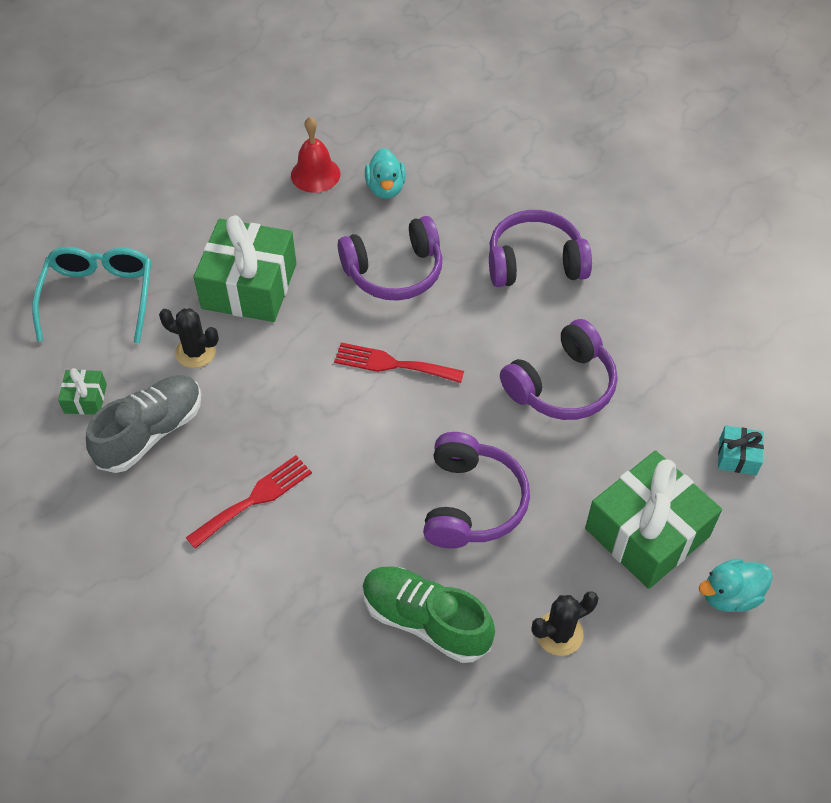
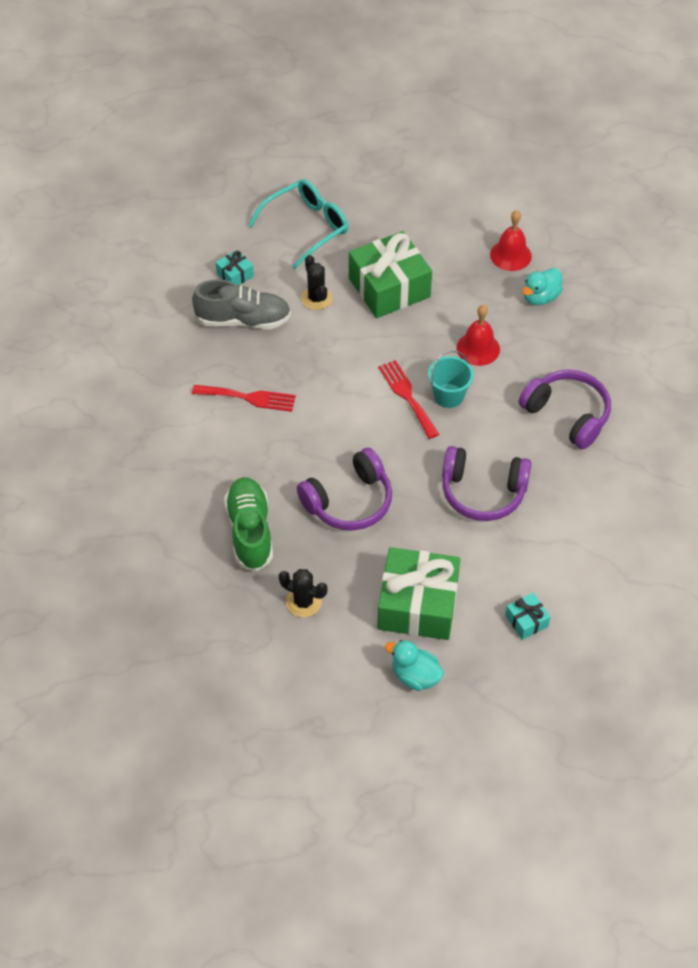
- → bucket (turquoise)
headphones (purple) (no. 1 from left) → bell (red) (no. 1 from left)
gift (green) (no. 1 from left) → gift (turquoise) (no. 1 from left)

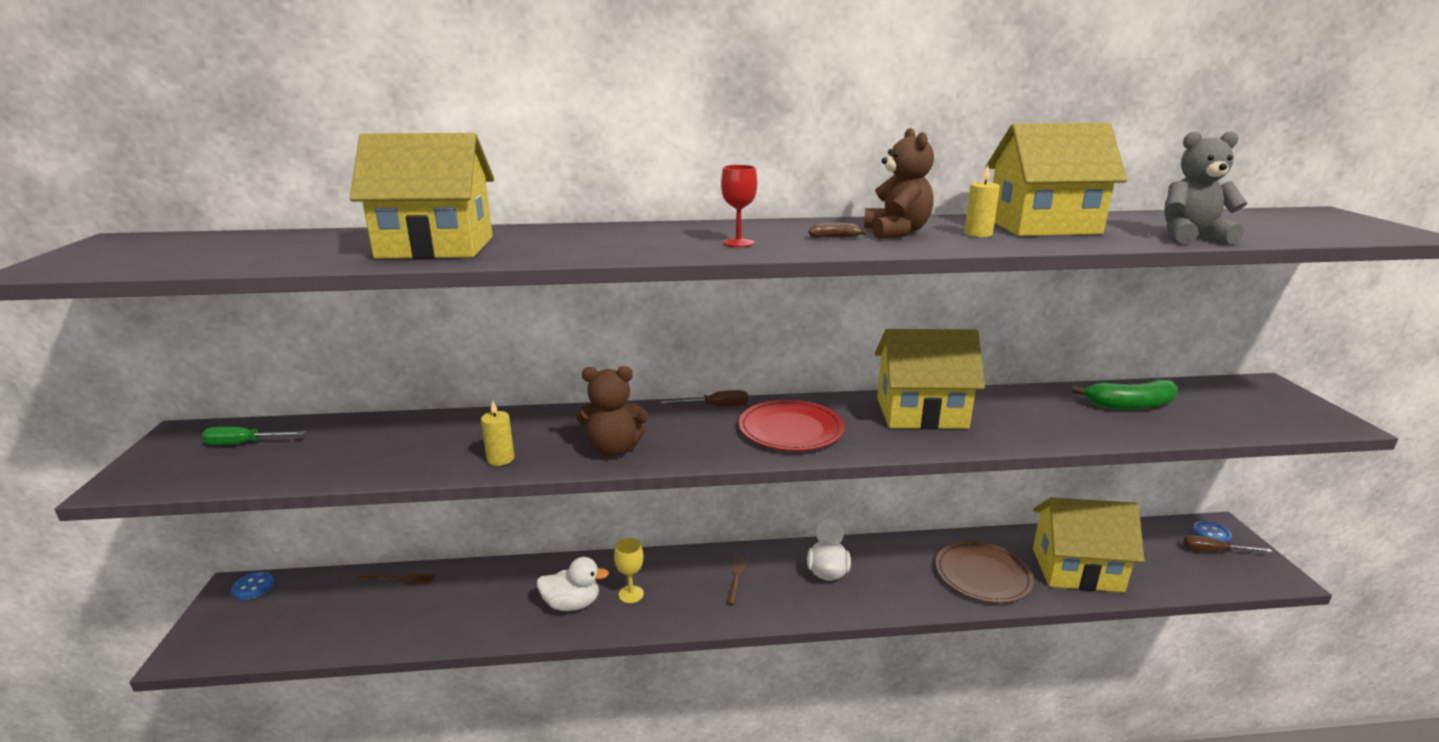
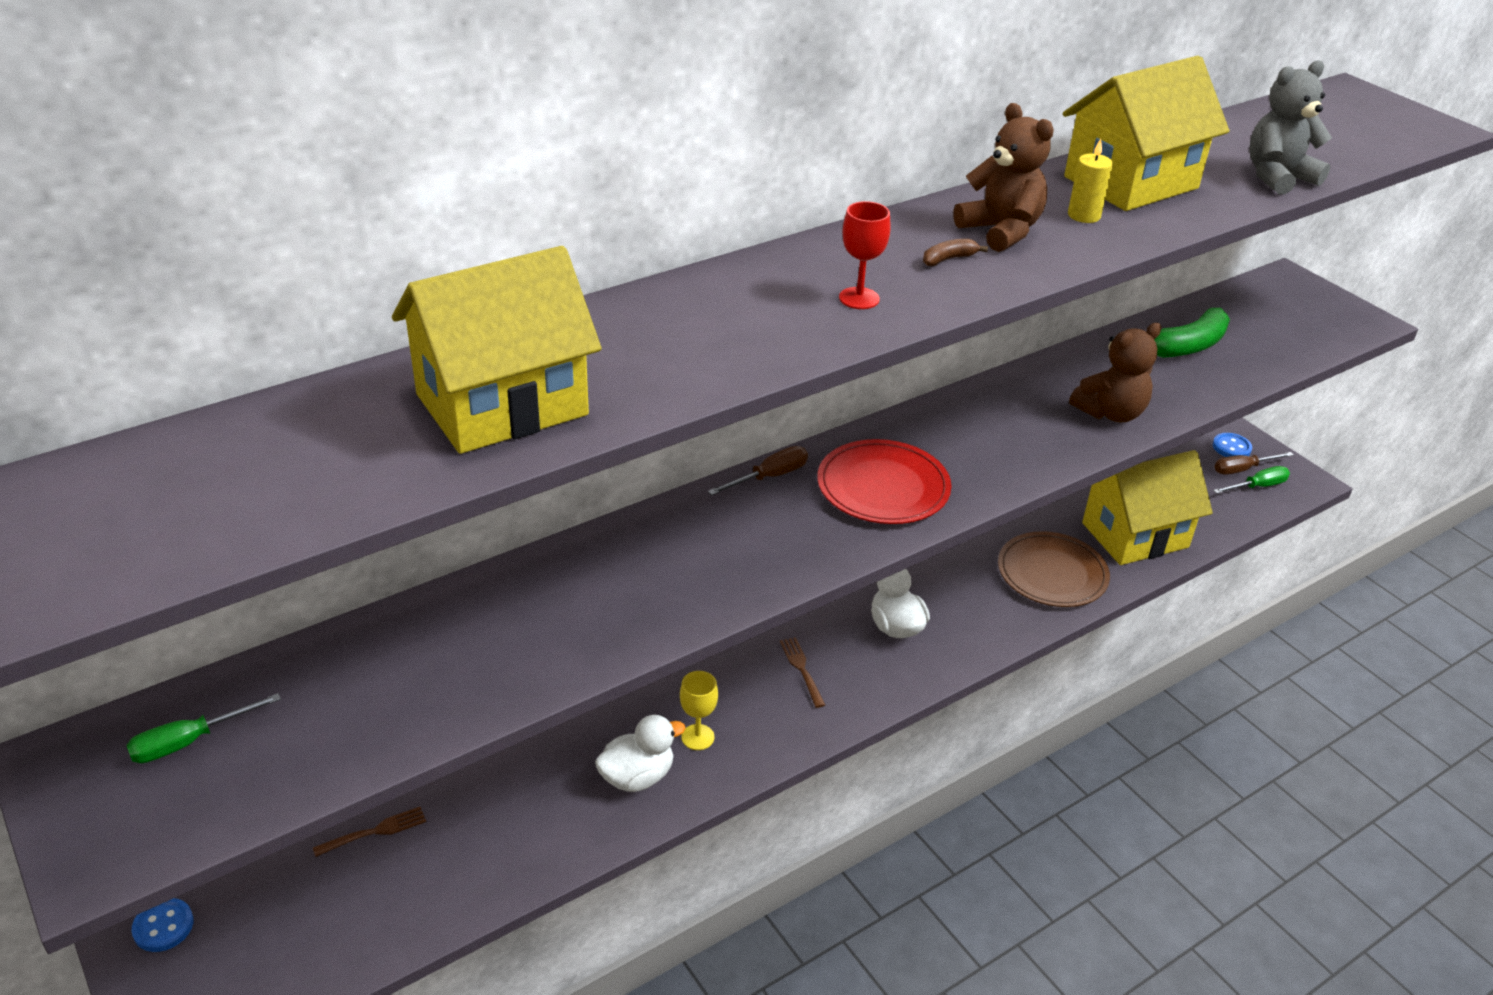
candle (yellow) (no. 1 from left) → -
house (yellow) (no. 2 from left) → -
- → screwdriver (green) (no. 2 from left)
teddy bear (brown) (no. 1 from left in the first image) → teddy bear (brown) (no. 2 from left), shifted

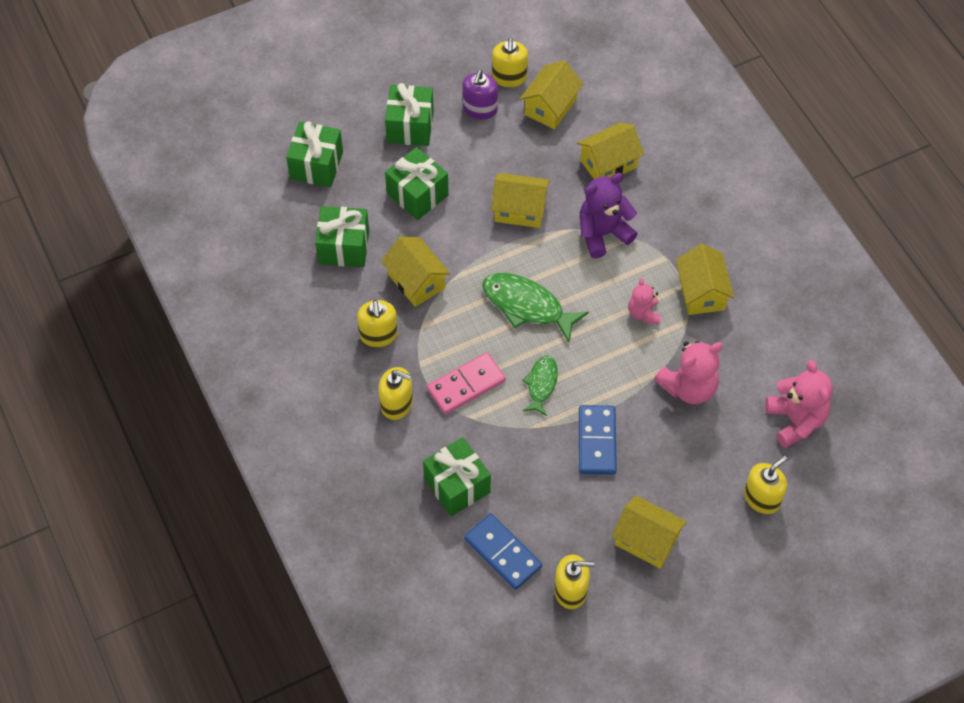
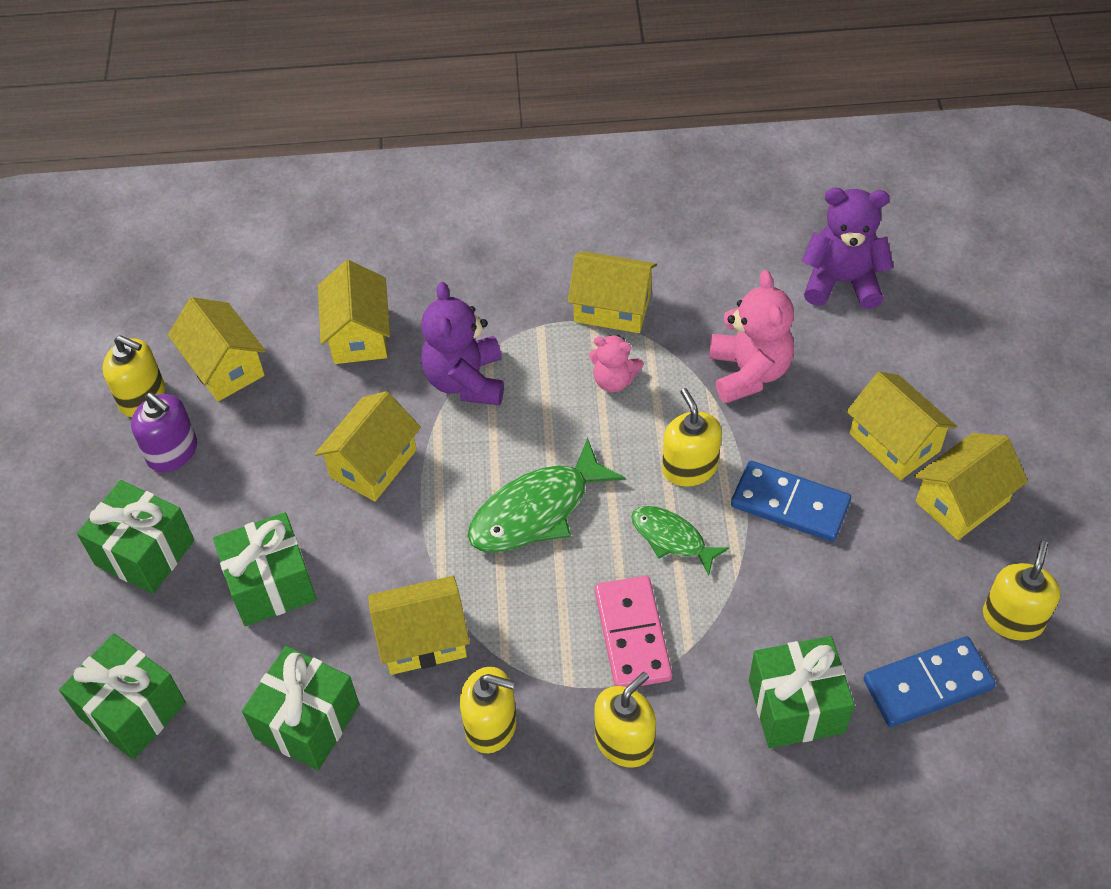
- → house (yellow) (no. 6 from left)
soap dispenser (yellow) (no. 5 from left in the first image) → soap dispenser (yellow) (no. 4 from left), shifted
teddy bear (pink) (no. 3 from left) → teddy bear (purple) (no. 2 from left)

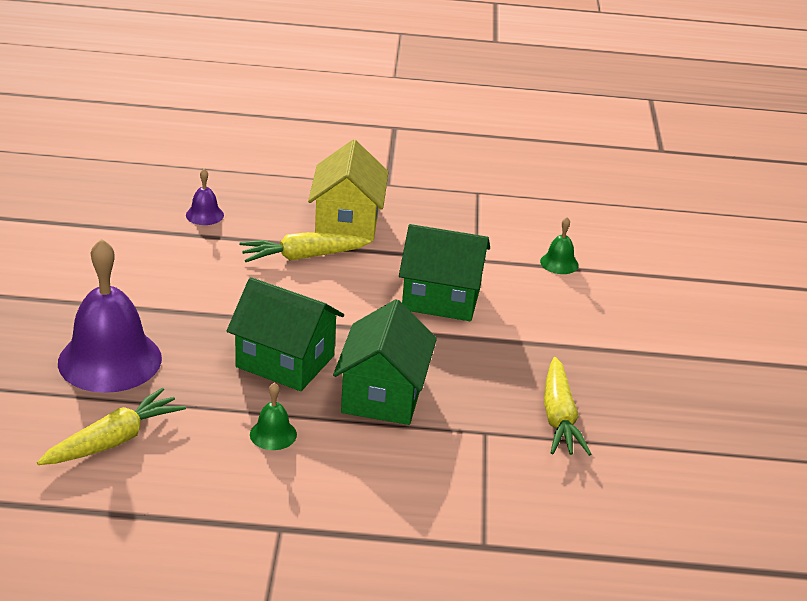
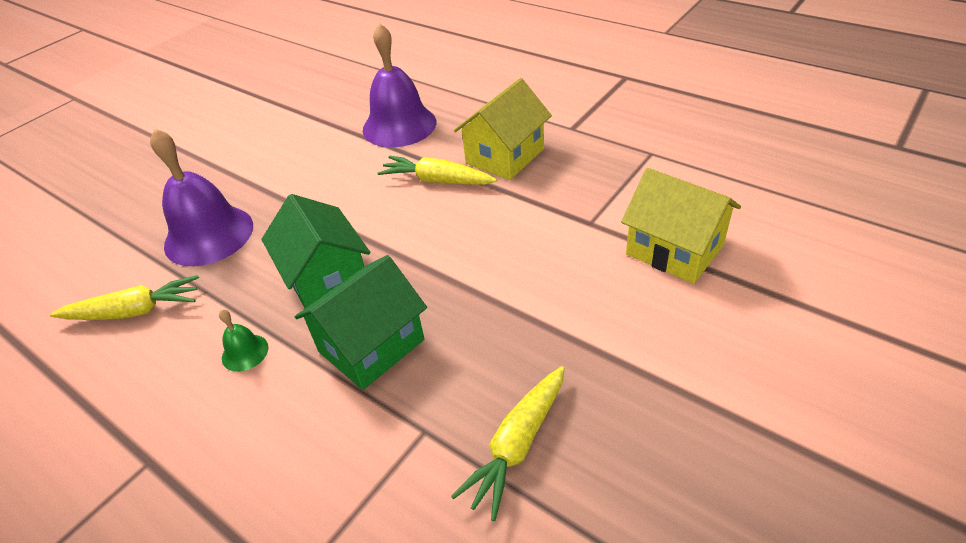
house (green) (no. 3 from left) → -
bell (green) (no. 2 from left) → house (yellow) (no. 2 from left)
bell (purple) (no. 2 from left), x2.30

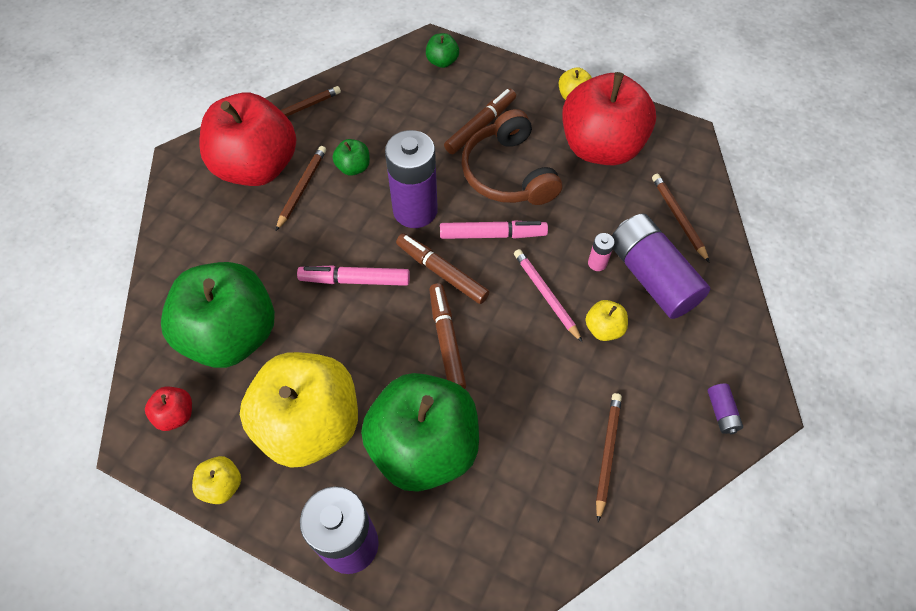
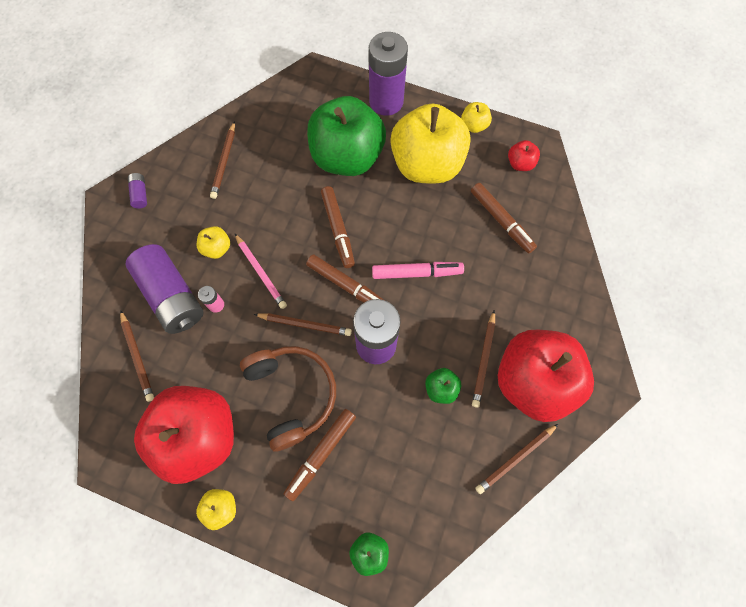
apple (green) (no. 1 from left) → marker (brown) (no. 4 from left)
marker (pink) (no. 2 from left) → pencil (brown) (no. 3 from left)

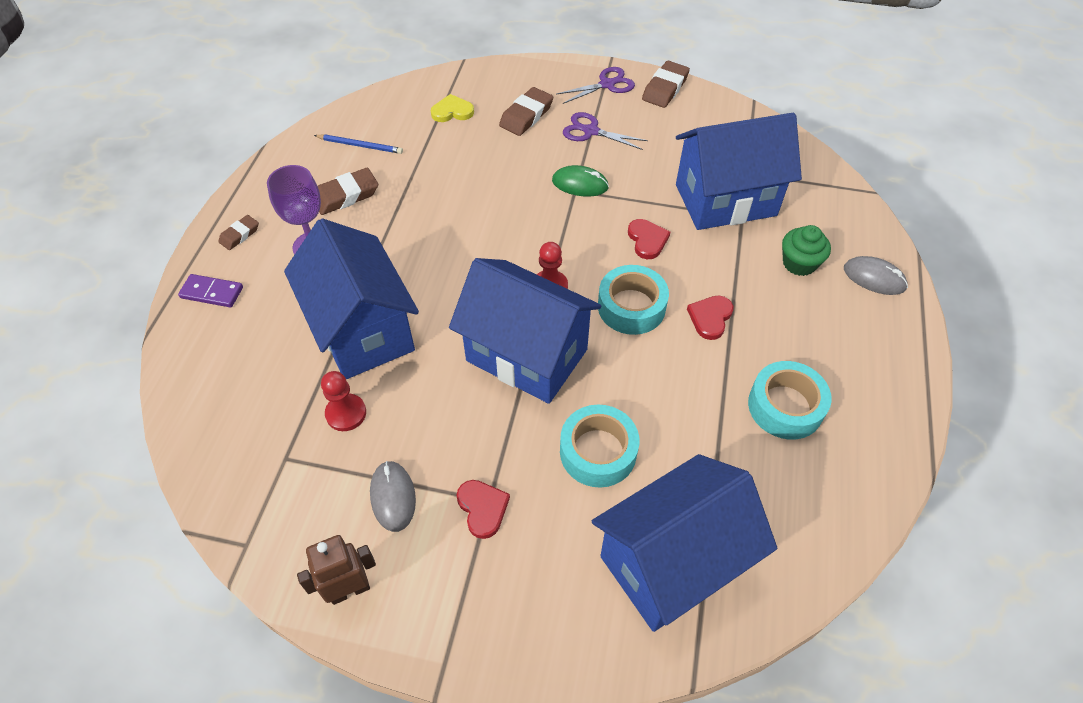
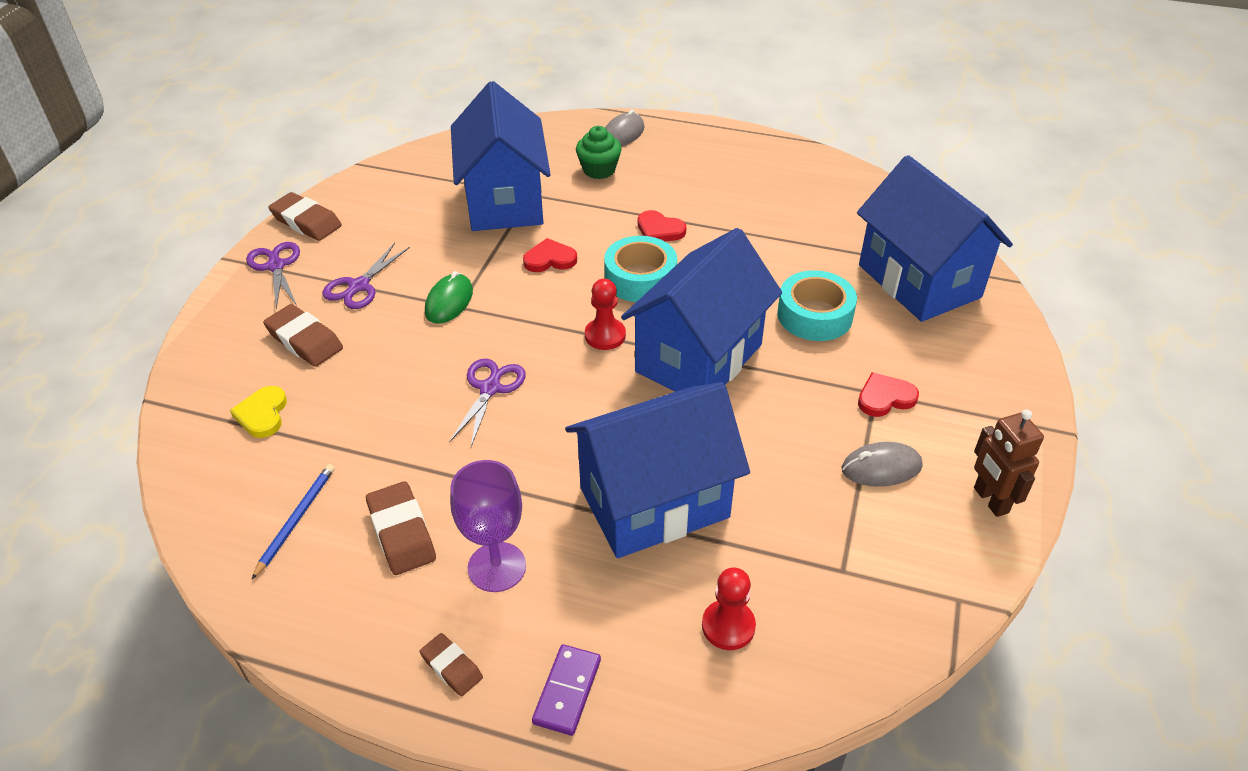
tape (turquoise) (no. 3 from left) → -
- → scissors (purple) (no. 3 from left)
pawn (red) (no. 1 from left in the first image) → pawn (red) (no. 2 from left), shifted

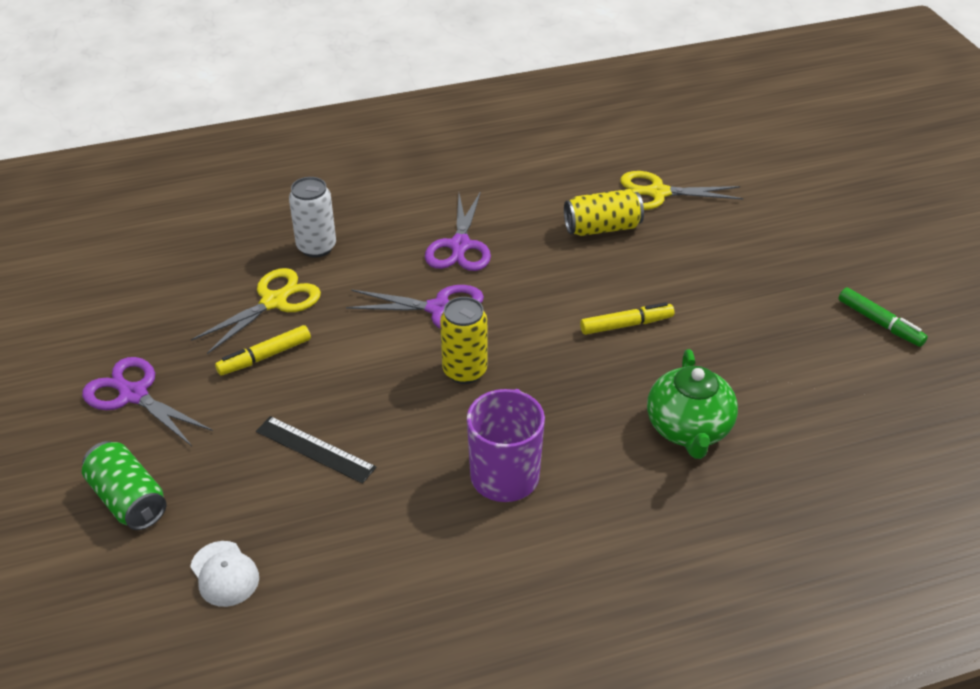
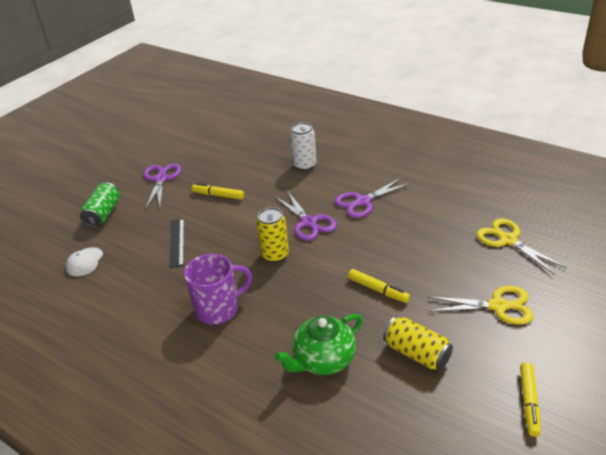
scissors (yellow) (no. 1 from left), shifted
can (yellow) (no. 2 from left), shifted
marker (green) → marker (yellow) (no. 3 from left)

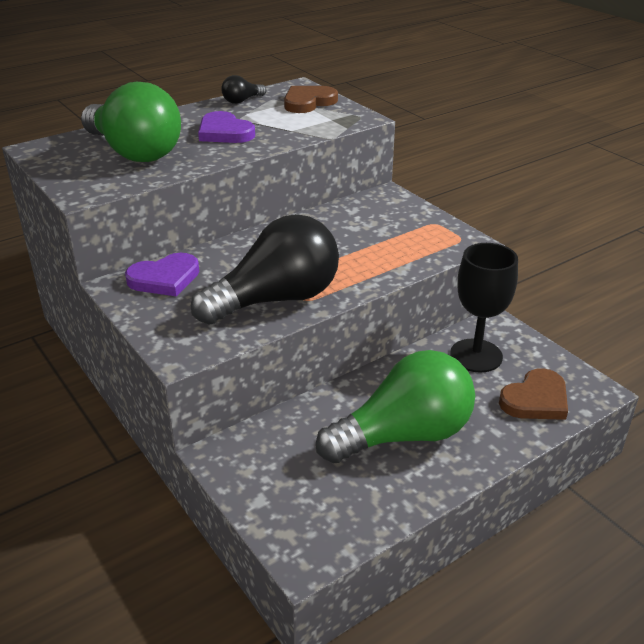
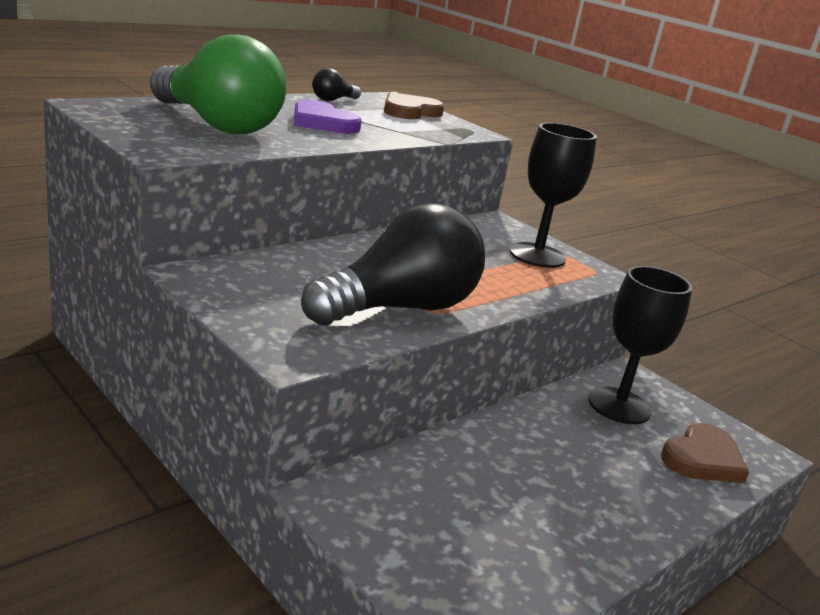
heart (purple) (no. 1 from left) → -
light bulb (green) (no. 2 from left) → -
- → goblet (black) (no. 1 from left)

